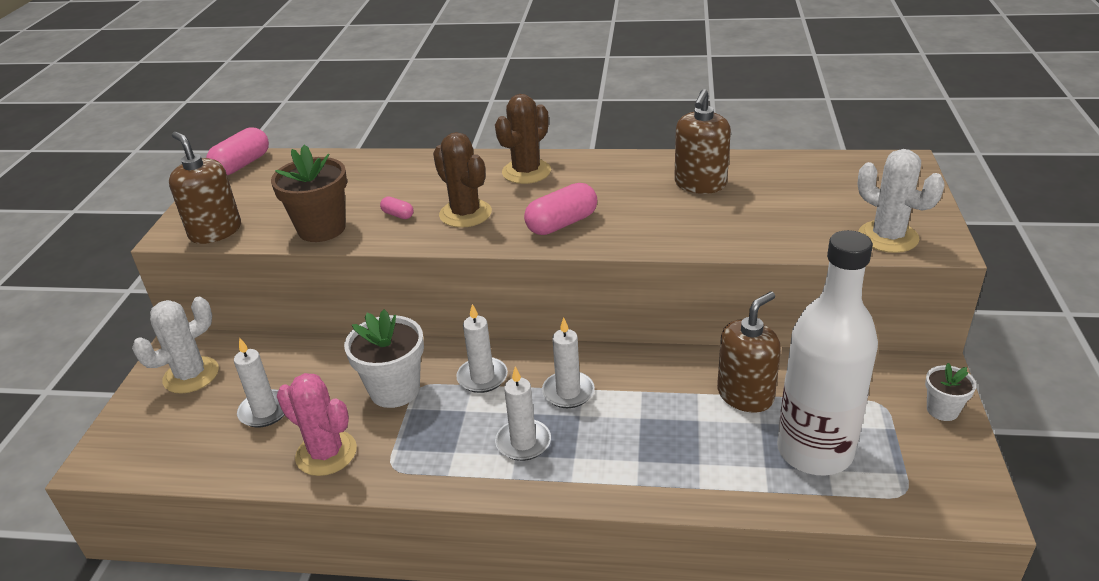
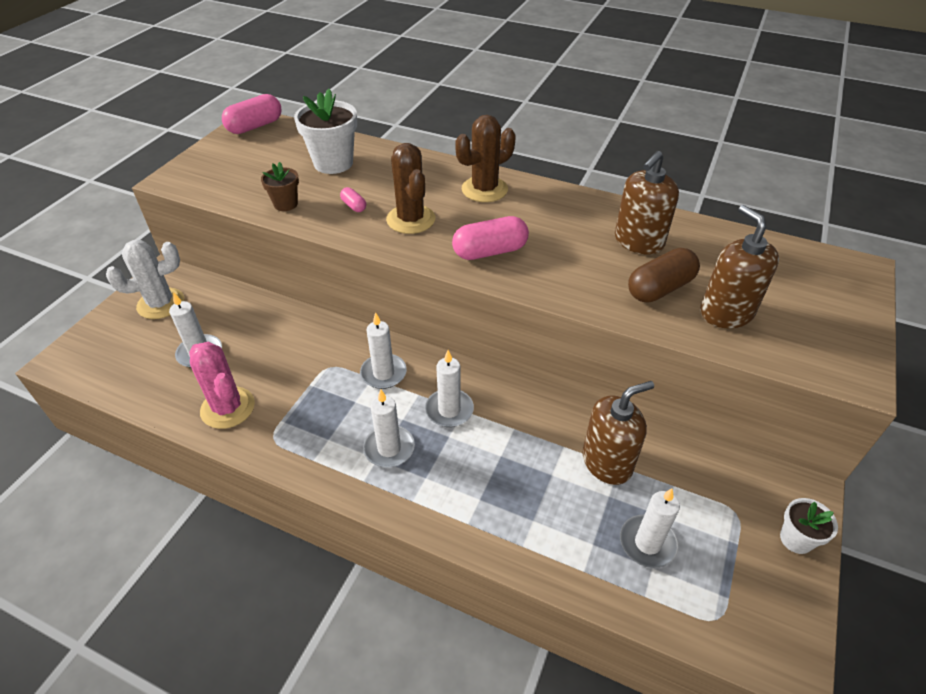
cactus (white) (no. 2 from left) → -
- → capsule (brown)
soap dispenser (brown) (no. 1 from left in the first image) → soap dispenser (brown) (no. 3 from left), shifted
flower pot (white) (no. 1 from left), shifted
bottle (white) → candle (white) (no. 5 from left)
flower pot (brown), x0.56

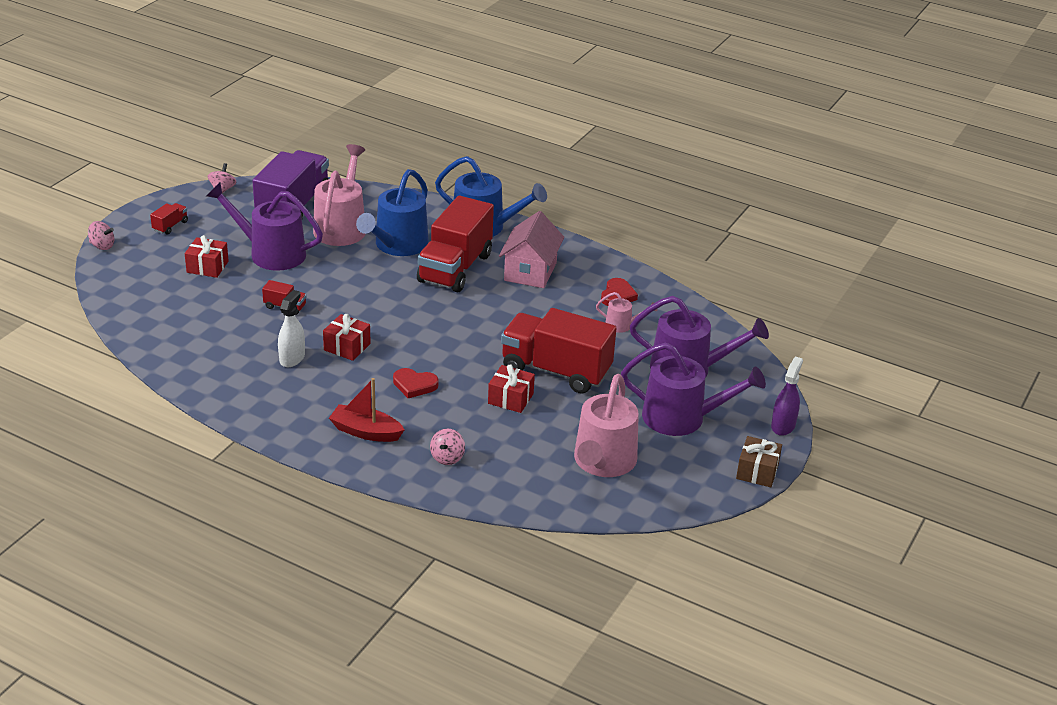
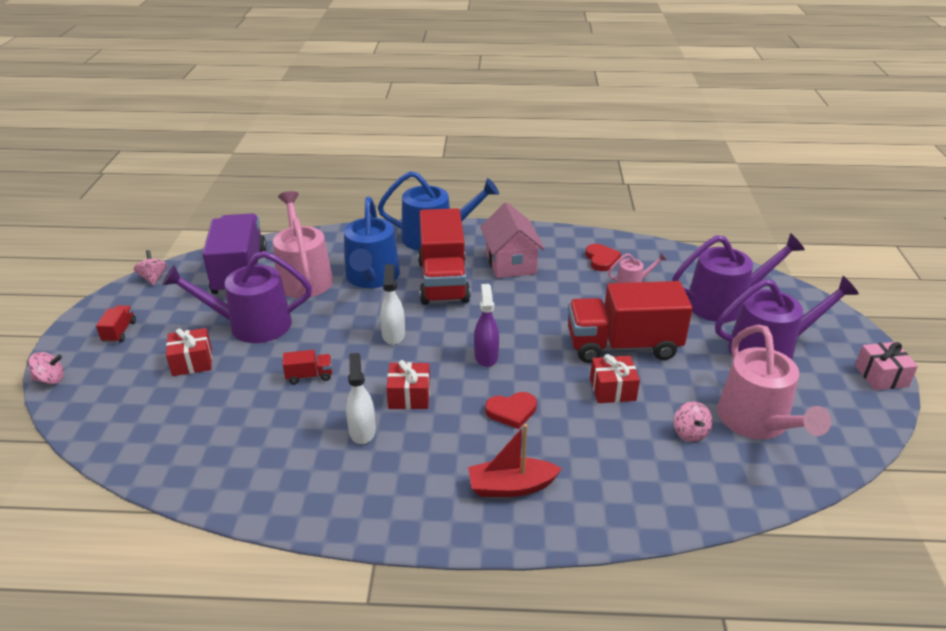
- → spray bottle (white) (no. 2 from left)
spinning top (pink) (no. 3 from left), shifted
spray bottle (purple), shifted
gift (brown) → gift (pink)

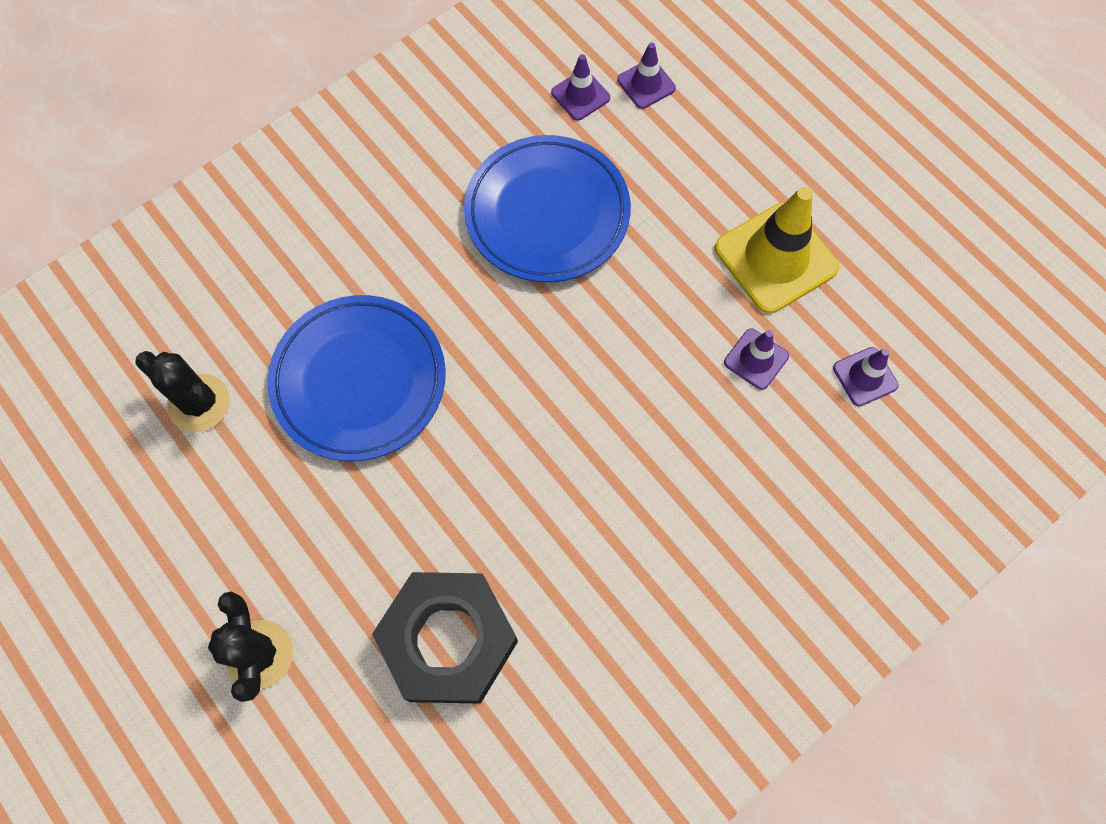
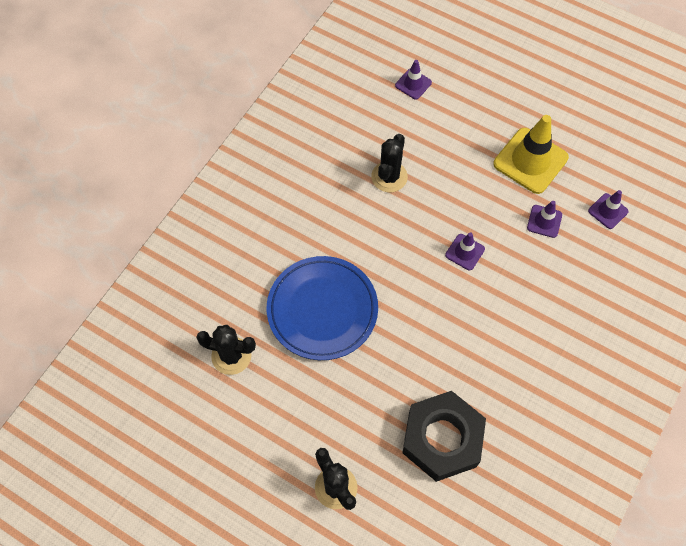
traffic cone (purple) (no. 1 from left in the first image) → traffic cone (purple) (no. 2 from left), shifted
plate (blue) (no. 2 from left) → cactus (black) (no. 3 from left)

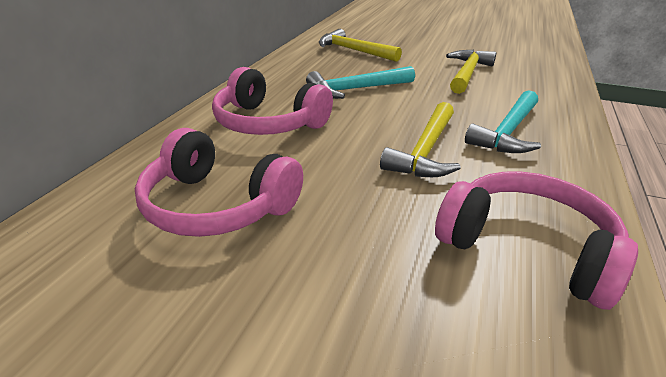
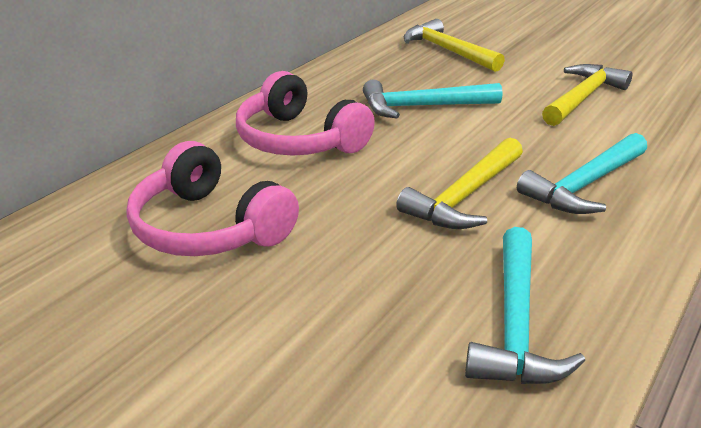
headphones (pink) (no. 3 from left) → hammer (turquoise) (no. 2 from left)

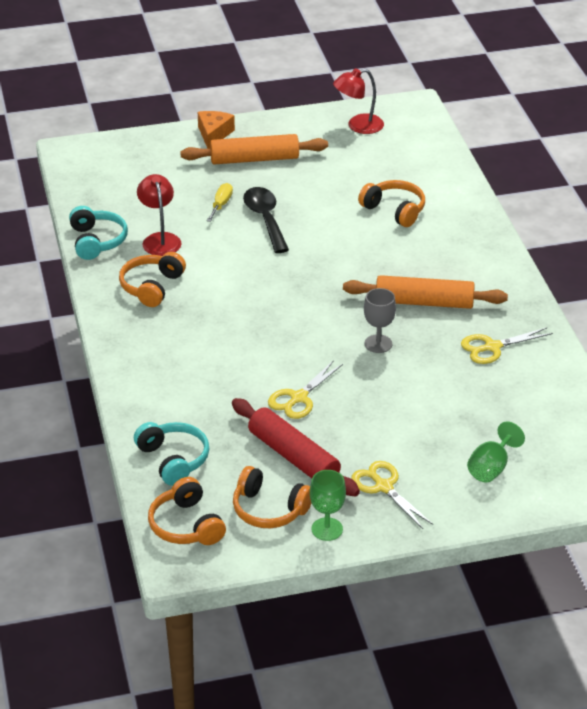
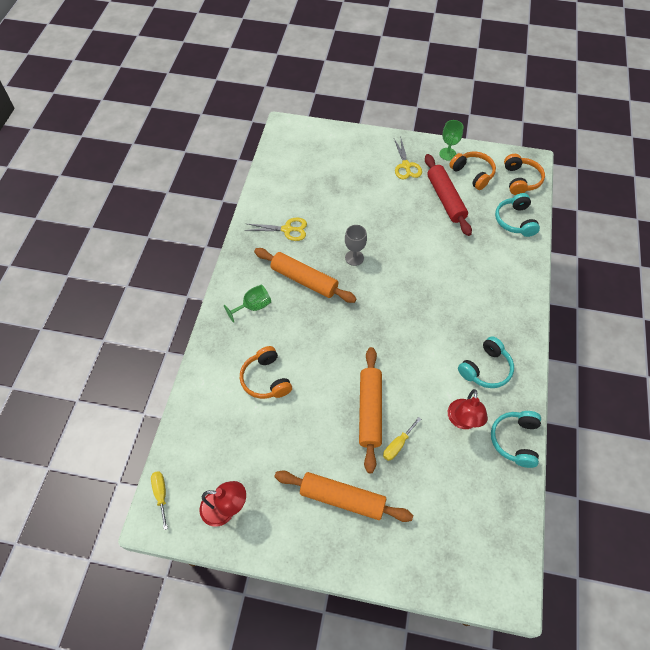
cheese (orange) → -
scissors (yellow) (no. 1 from left) → -
- → screwdriver (yellow) (no. 1 from left)
goblet (green) (no. 2 from left in the first image) → goblet (green) (no. 1 from left), shifted
spoon (black) → rolling pin (orange) (no. 3 from left)
headphones (orange) (no. 1 from left) → headphones (turquoise) (no. 1 from left)

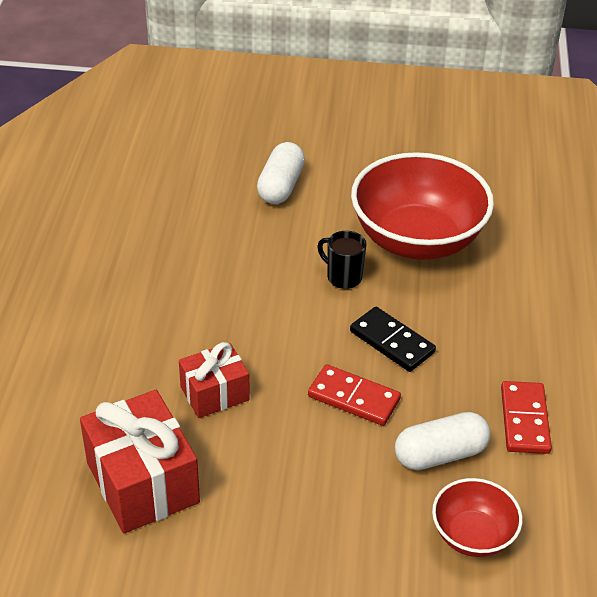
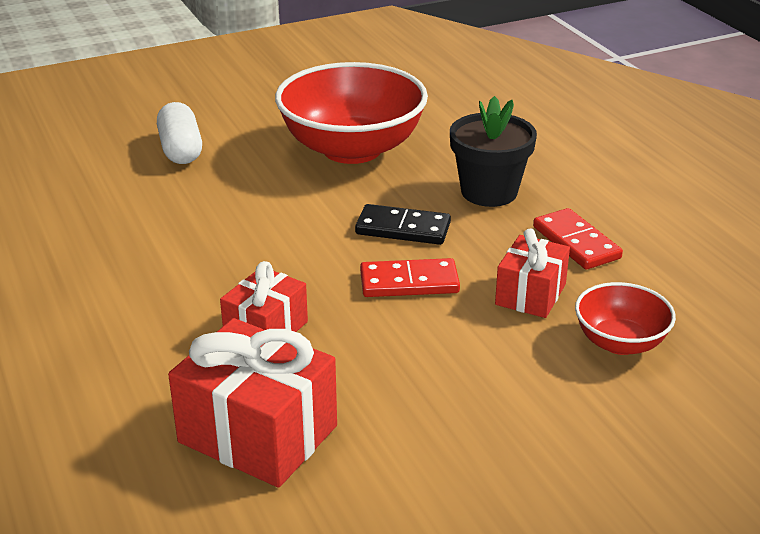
mug (black) → -
- → flower pot (black)
capsule (white) (no. 2 from left) → gift (red) (no. 3 from left)

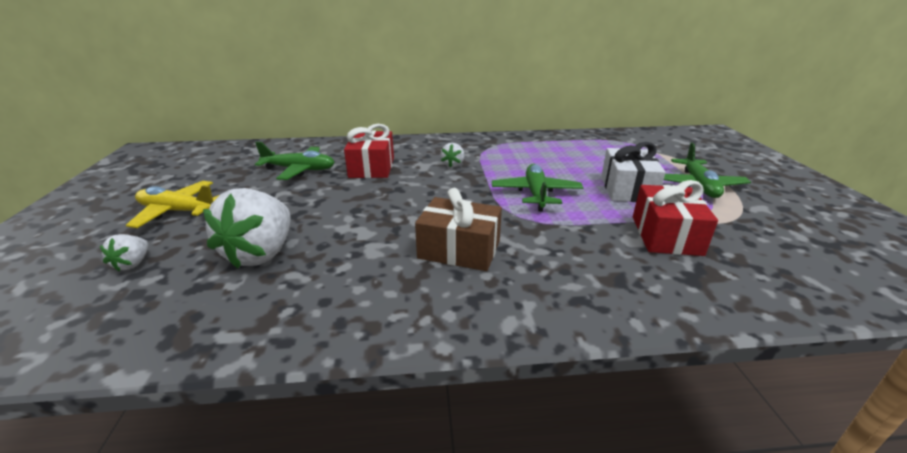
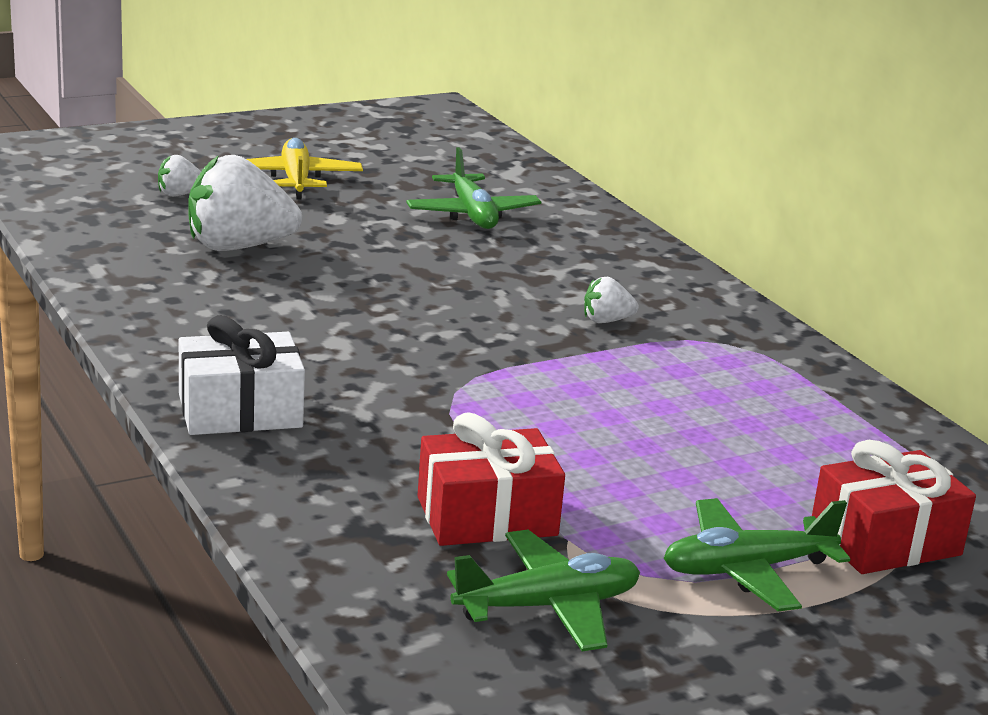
gift (brown) → -
gift (red) (no. 1 from left in the first image) → gift (red) (no. 2 from left), shifted
plane (green) (no. 2 from left), shifted
gift (white), shifted

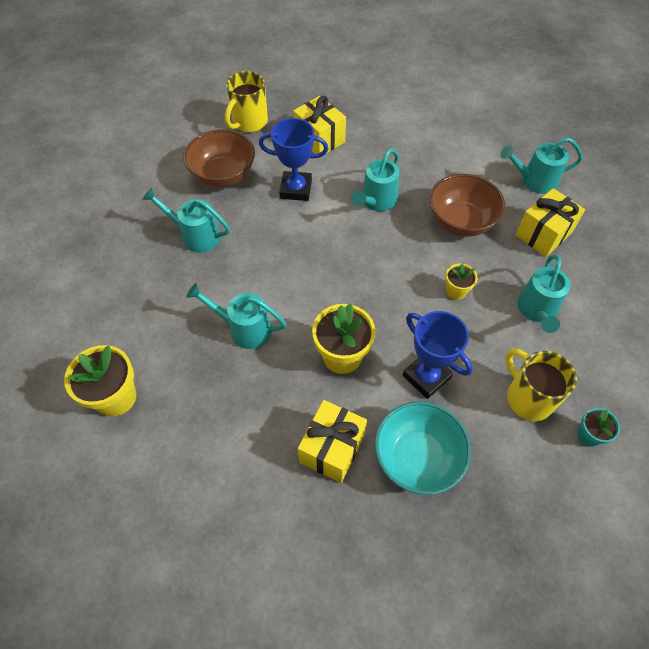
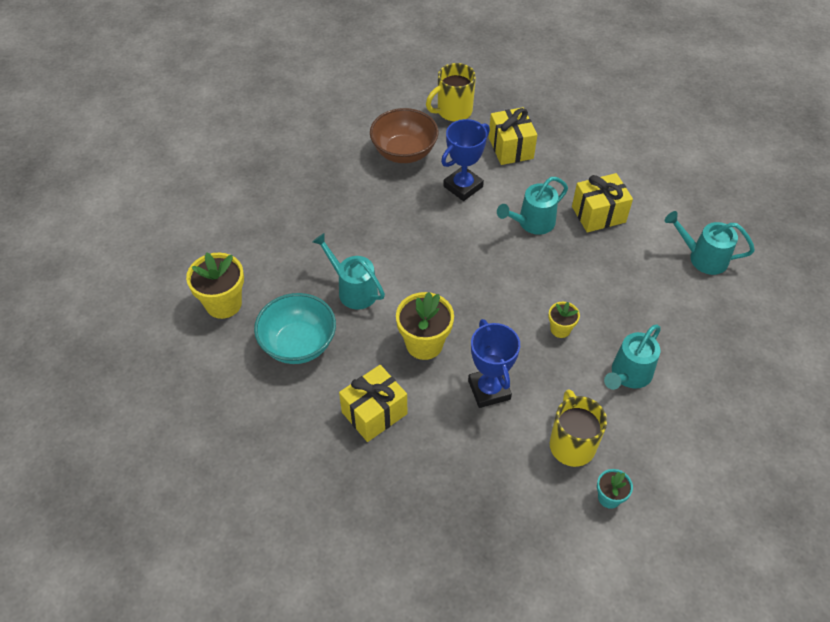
watering can (turquoise) (no. 1 from left) → -
bowl (brown) (no. 2 from left) → -
bowl (turquoise), shifted
gift (yellow) (no. 3 from left), shifted
trophy (blue) (no. 1 from left), 75 degrees counterclockwise

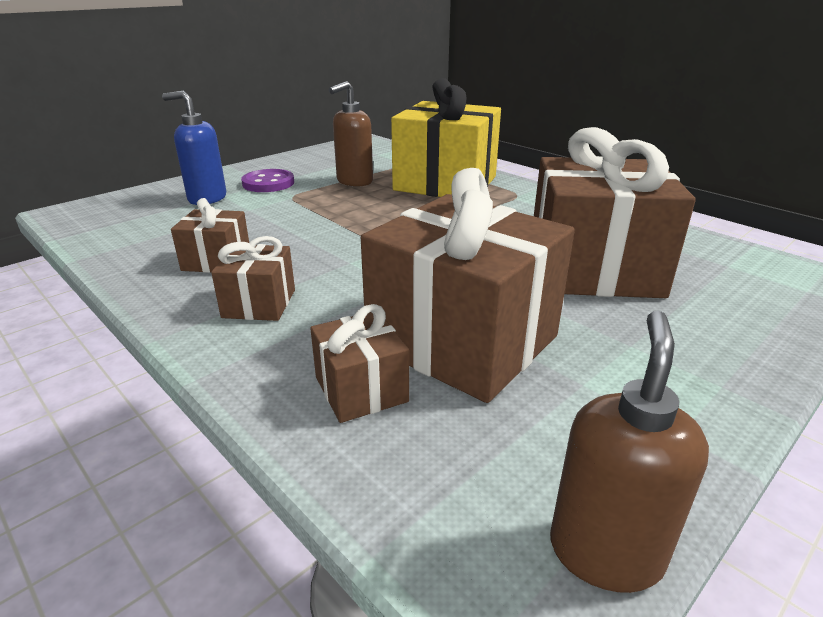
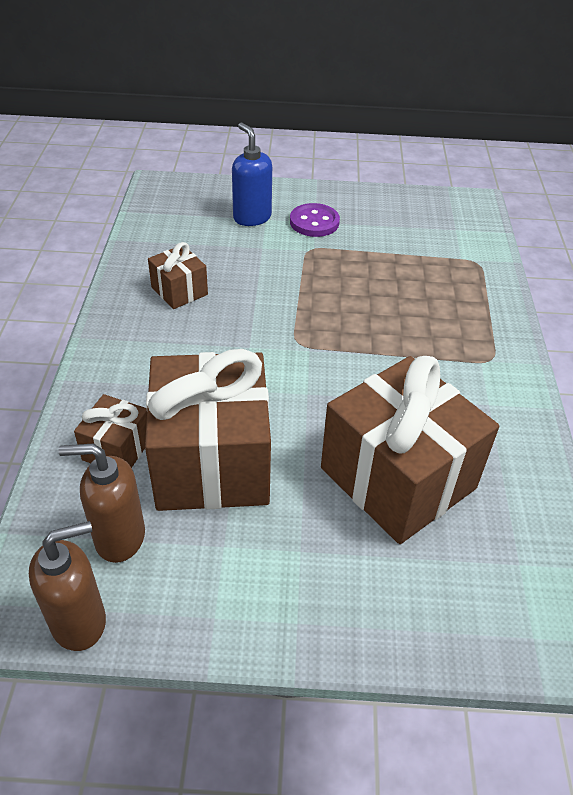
gift (brown) (no. 2 from left) → -
gift (yellow) → -
soap dispenser (brown) (no. 1 from left in the first image) → soap dispenser (brown) (no. 2 from left), shifted

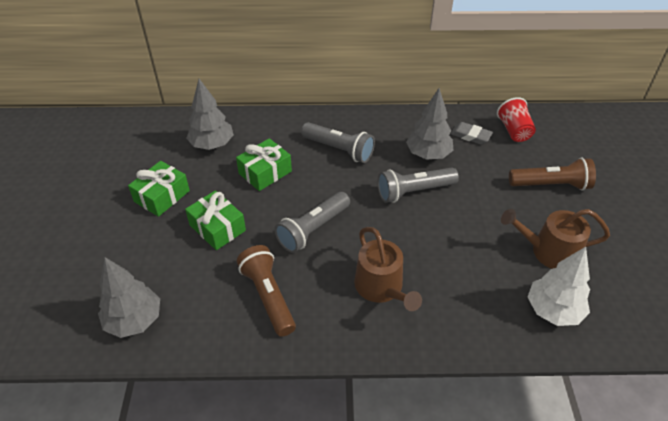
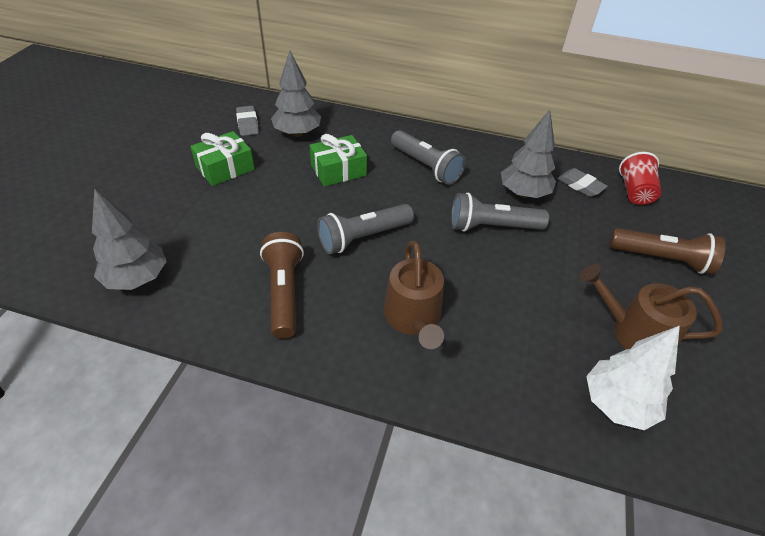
gift (green) (no. 2 from left) → -
- → eraser (grey) (no. 1 from left)

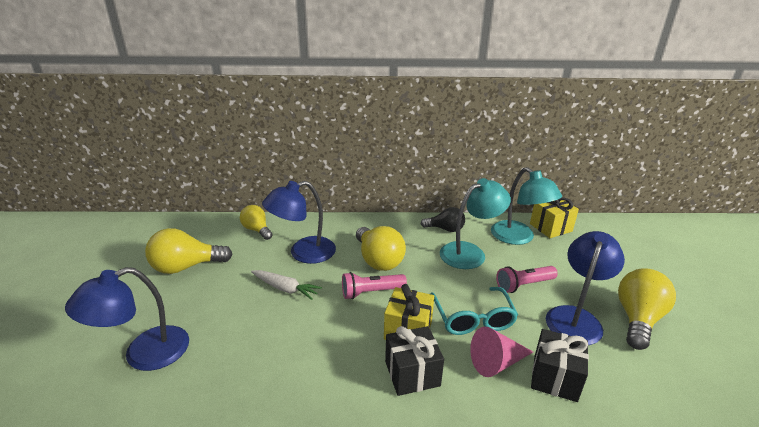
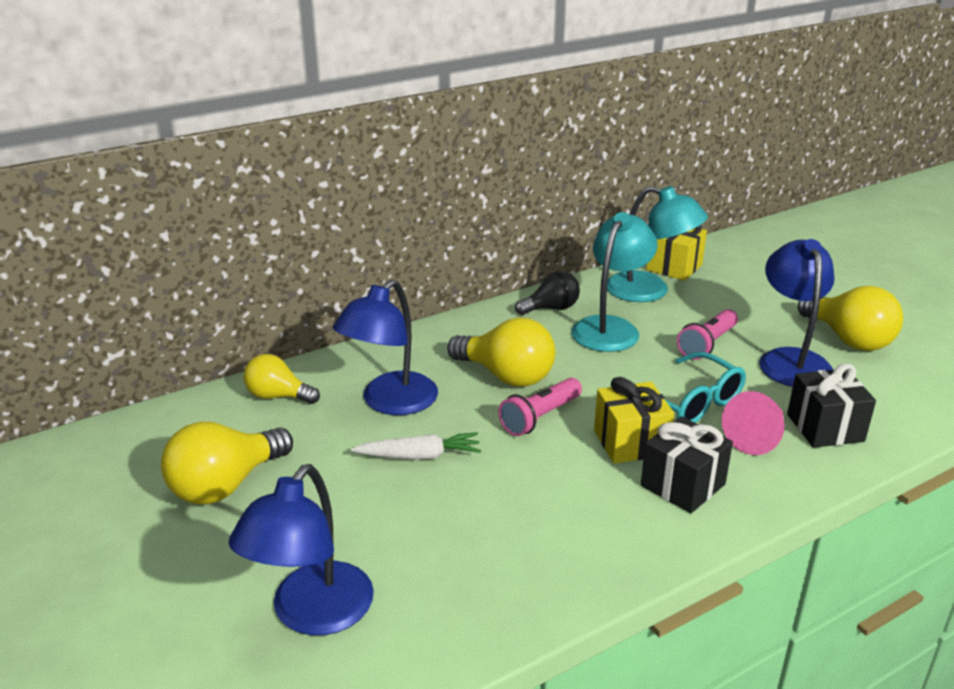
light bulb (yellow) (no. 4 from left), 150 degrees clockwise

